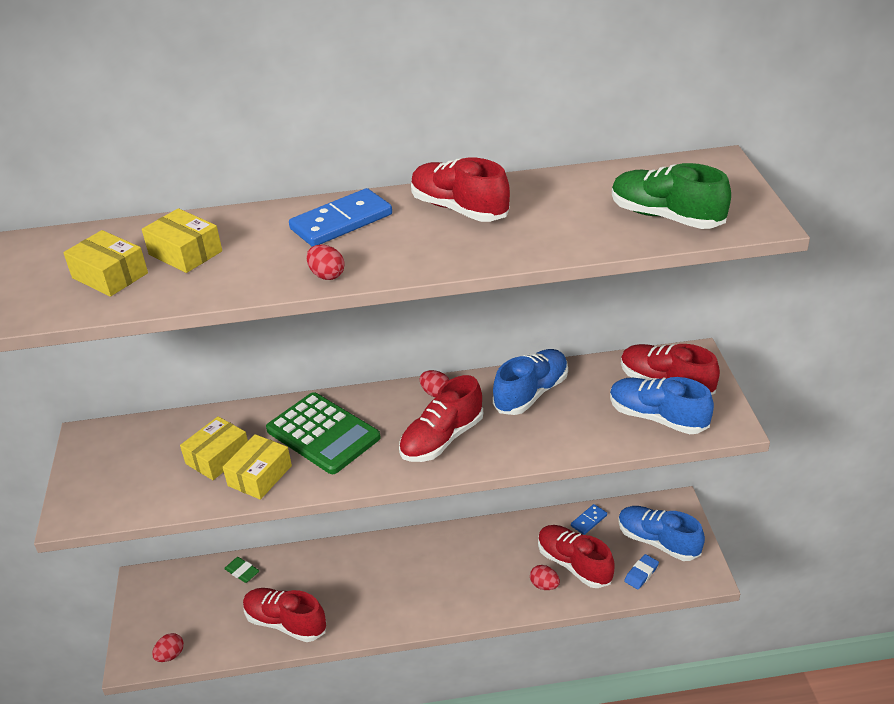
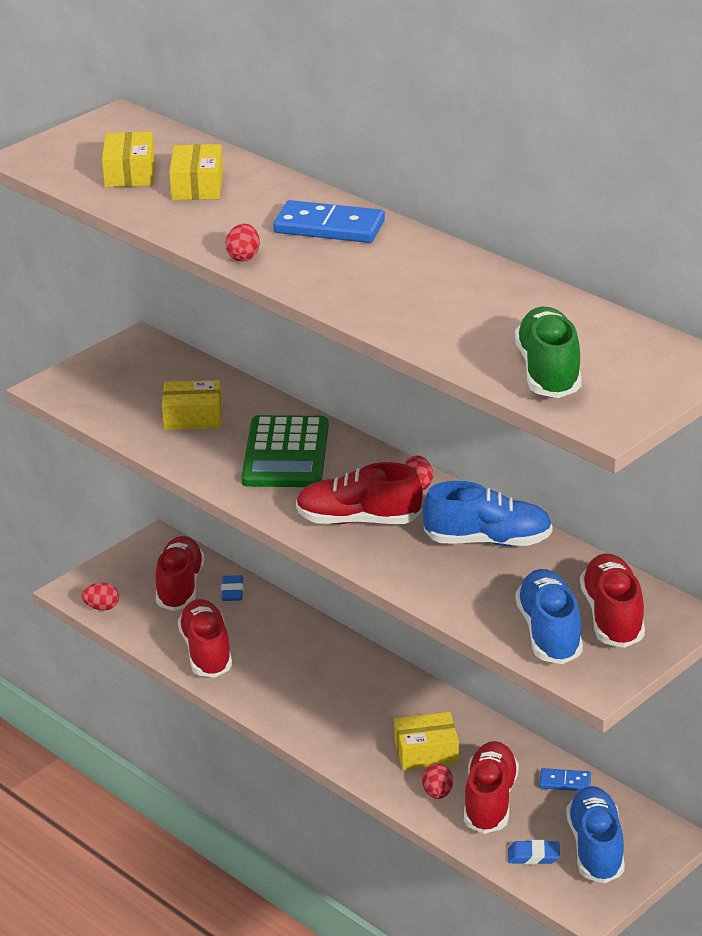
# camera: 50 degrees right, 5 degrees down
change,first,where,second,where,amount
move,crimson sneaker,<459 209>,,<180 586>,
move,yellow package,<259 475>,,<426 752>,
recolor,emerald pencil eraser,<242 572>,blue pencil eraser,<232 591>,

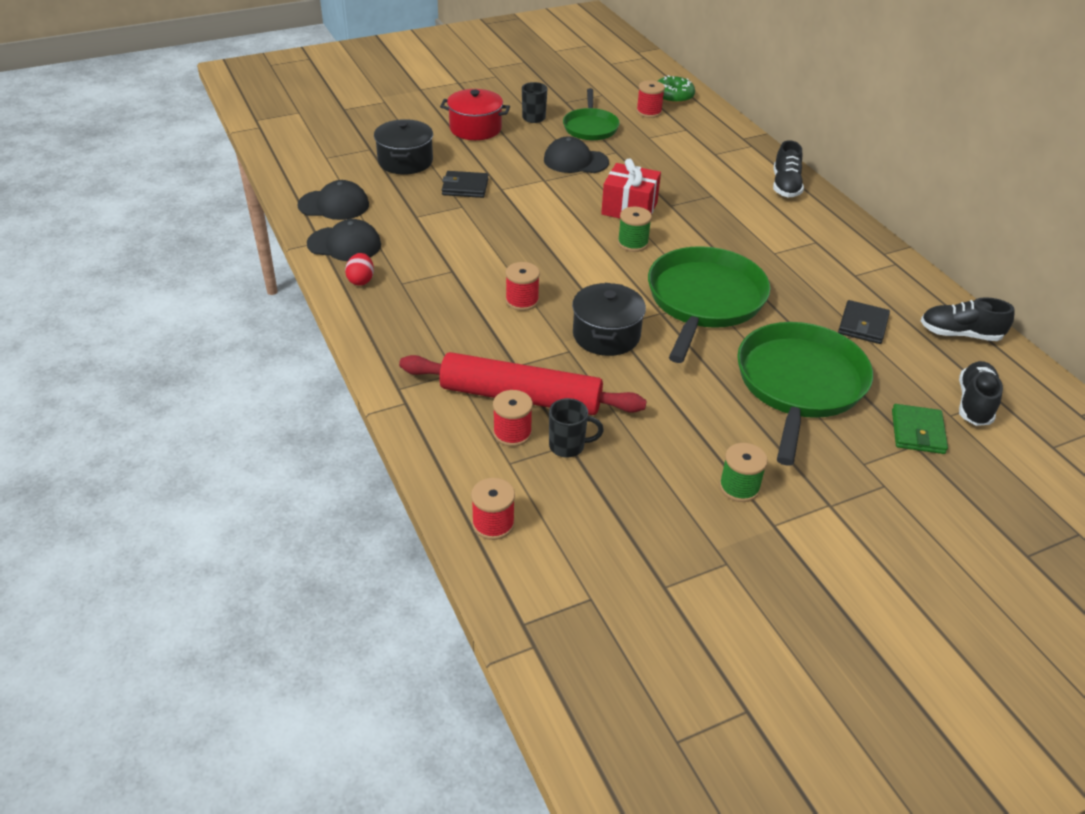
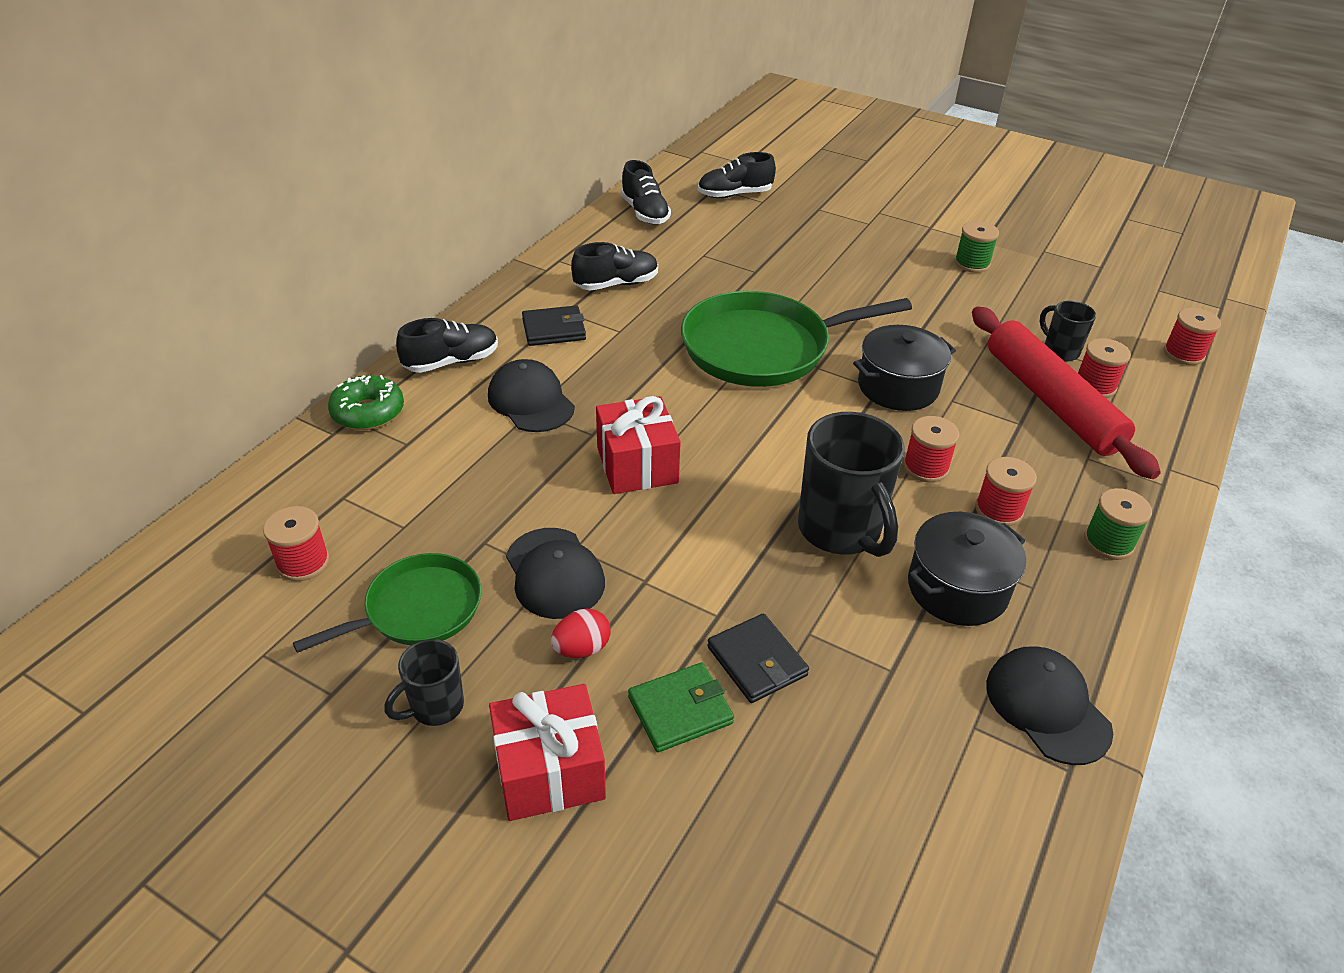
# camera: 125 degrees left, 0 degrees up
change,first,where,second,where,amount
move,emerald glazed donut,<673 97>,,<368 412>,
replace,crimson cooking pot,<475 128>,crimson wrapped gift,<549 771>,
move,jet-black cooking pot,<405 161>,,<957 588>,
move,jet-black cap,<334 205>,,<531 401>,
move,emerald bobbin,<633 243>,,<1108 542>,
move,crimson toy egg,<361 280>,,<582 648>,
move,jet-black card wallet,<862 325>,,<554 329>,
delete,emerald frying pan,<799 384>,,,
move,emerald card wallet,<917 432>,,<680 710>,
insert,,,jet-black sneaker,<616 284>,
insert,,,jet-black mug,<841 531>,
insert,,,crimson bobbin,<998 510>,

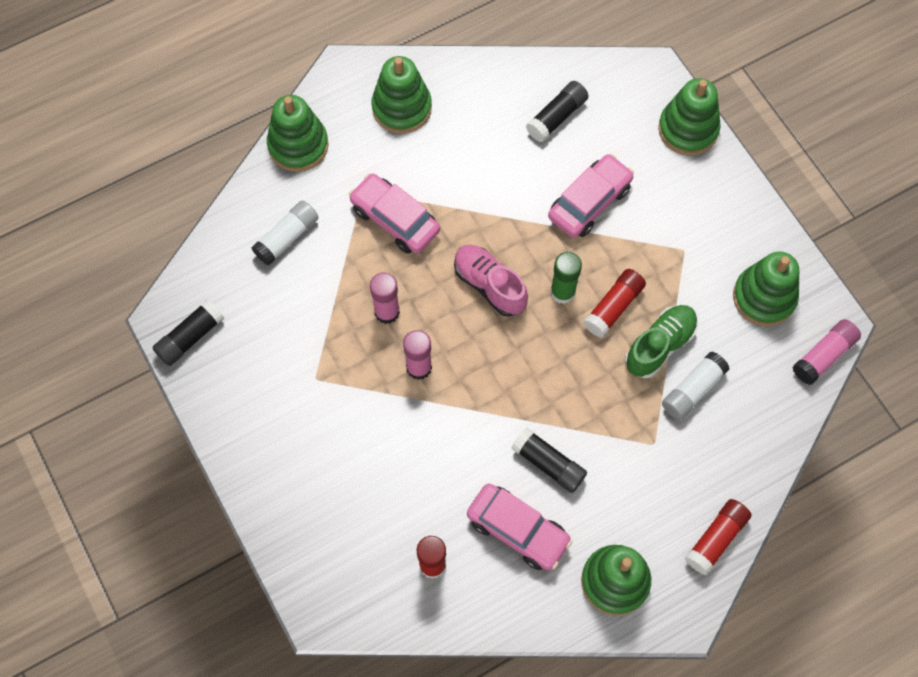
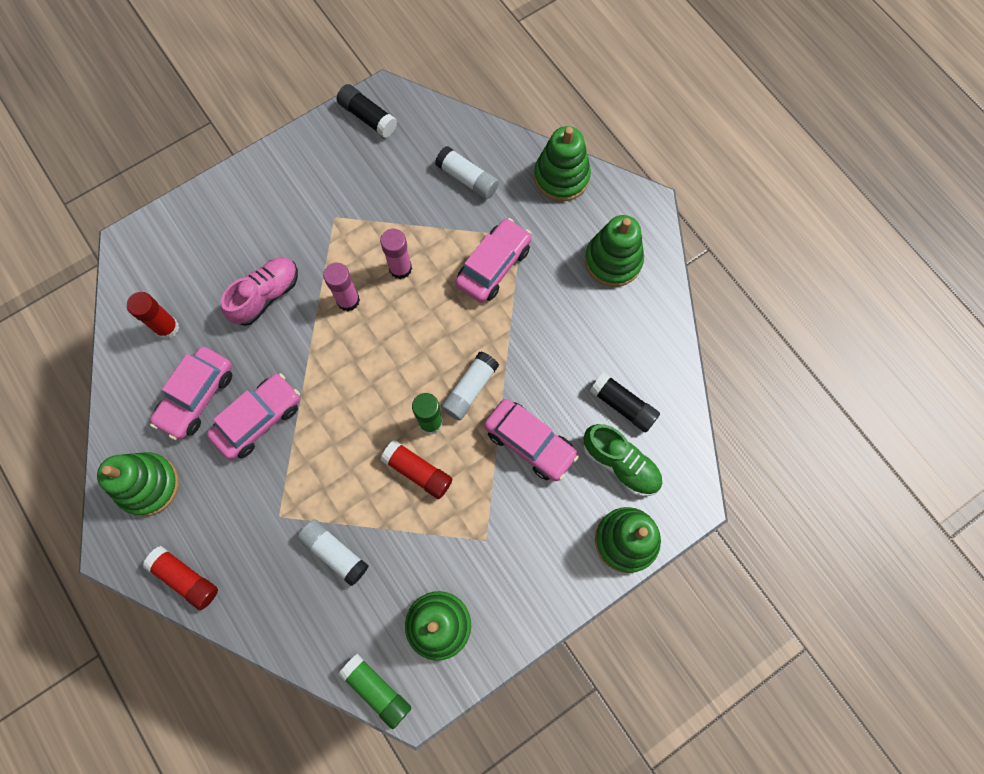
# camera: 85 degrees right, 5 degrees up
change,first,where,second,where,amount
move,rose-pink sneaker,<489 285>,,<266 296>,
move,emerald sneaker,<659 346>,,<620 464>,
recolor,rose-pink glue stick,<823 356>,emerald glue stick,<377 690>,
replace,jet-black glue stick,<548 464>,rose-pink car,<258 419>,
insert,,,white glue stick,<470 389>,

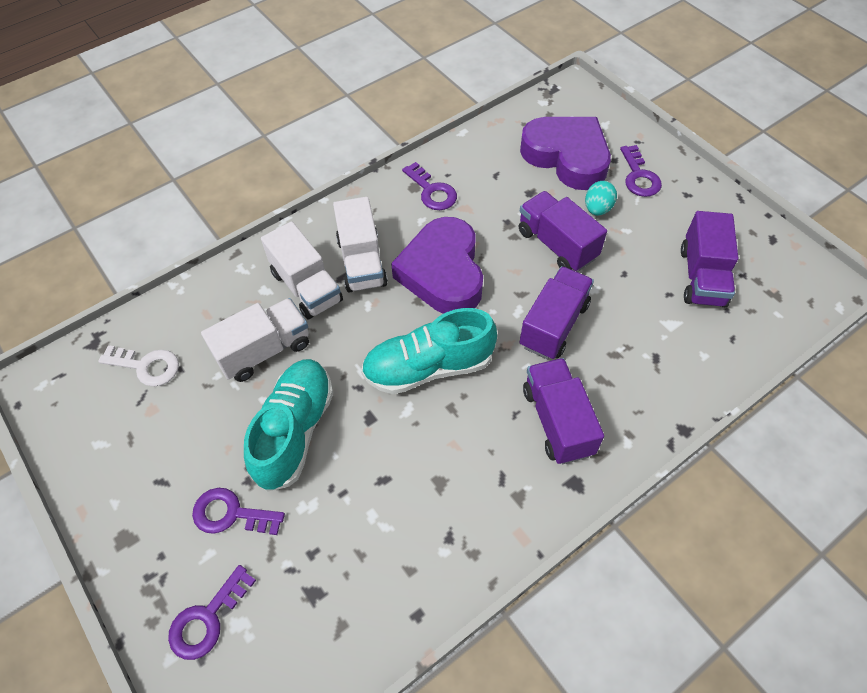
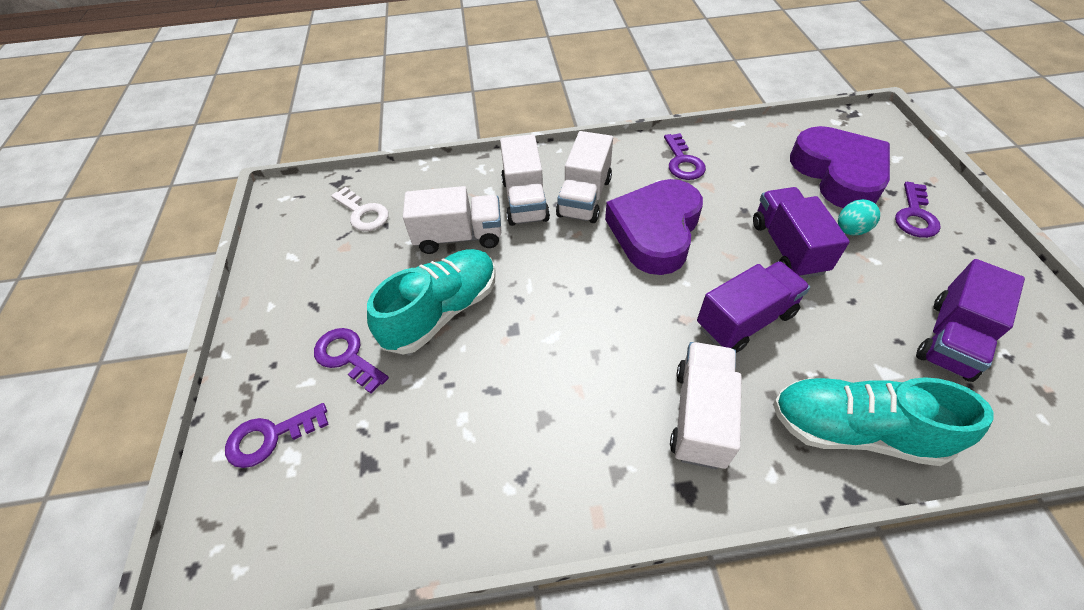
# camera: 30 degrees right, 5 degrees down
change,first,where,second,where,amount
move,turquoise sneaker,<428 367>,,<854 430>,
recolor,purple truck,<557 421>,white truck,<700 415>,

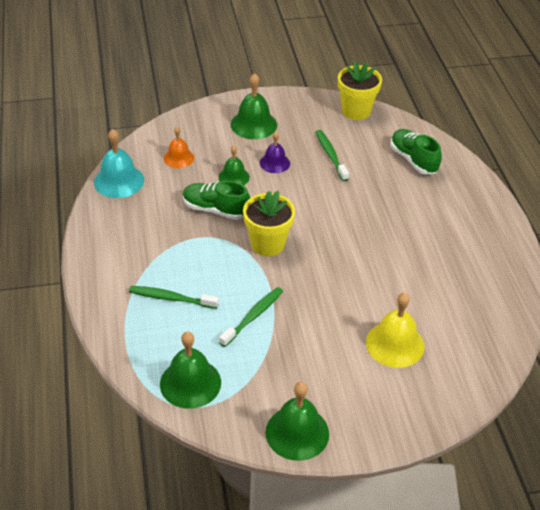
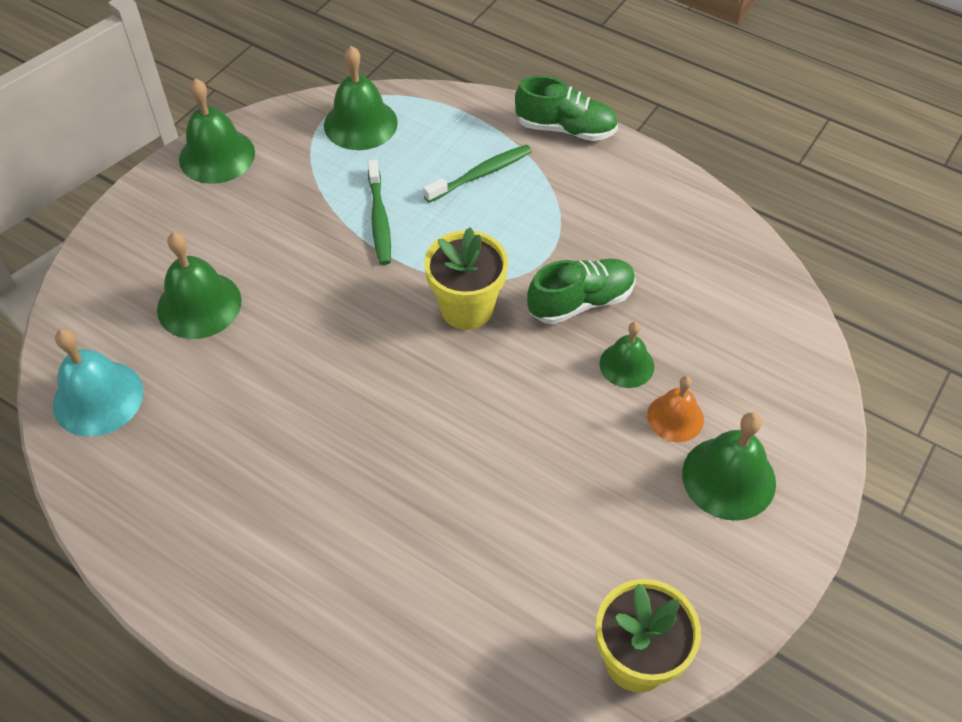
# camera: 135 degrees right, 10 degrees up
change,first,where,second,where,amount
move,orange-coloured hand bell,<179 158>,,<675 417>,
move,turquoise hand bell,<119 181>,,<98 398>,
move,emerald sneaker,<413 160>,,<565 129>,
delete,emerald toothbrush,<330 155>,,,
delete,purple hand bell,<274 163>,,,
recolor,yellow hand bell,<395 344>,emerald hand bell,<199 305>,

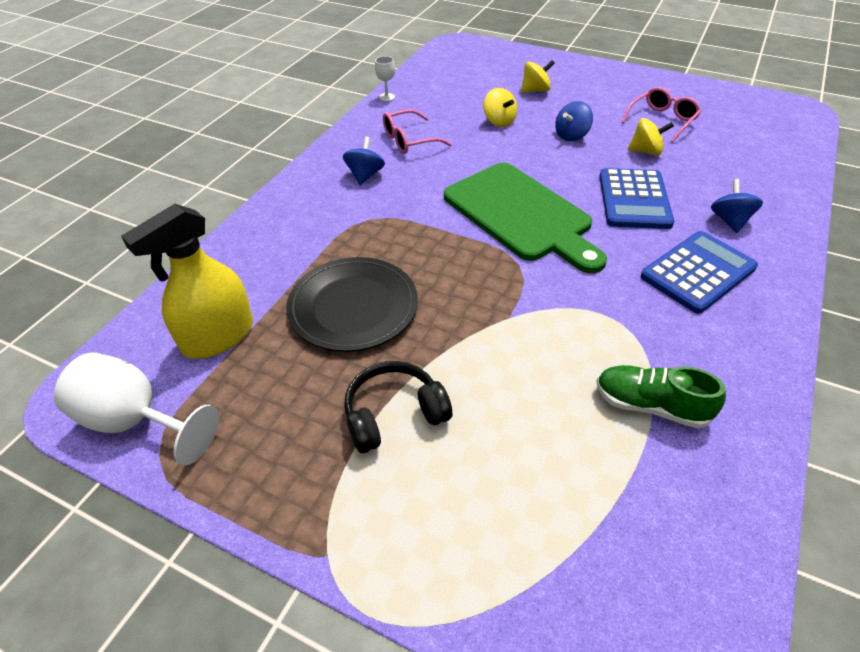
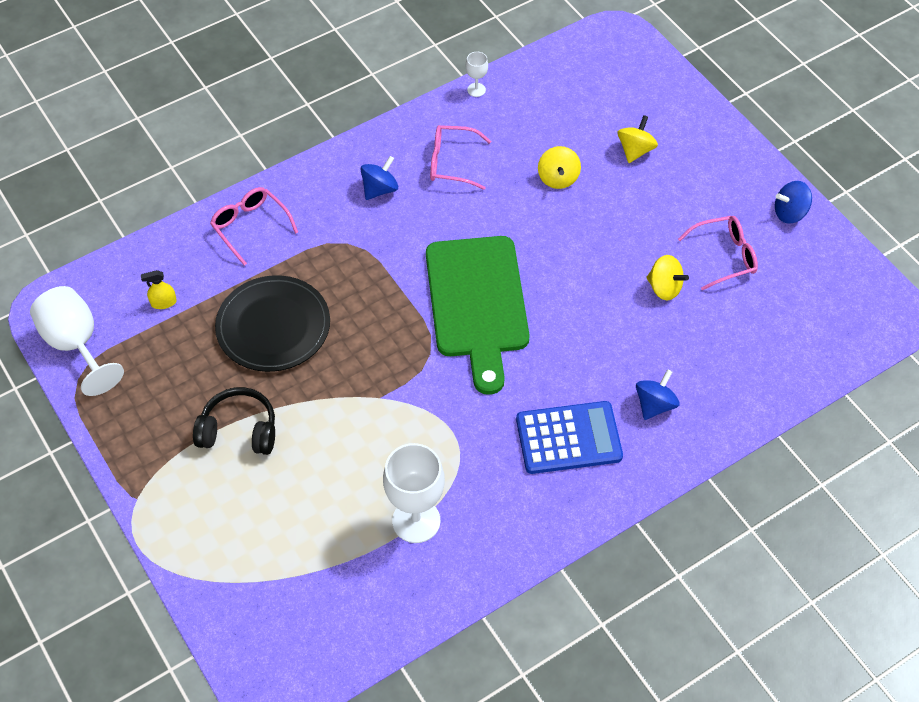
# camera: 30 degrees right, 10 degrees up
change,first,where,second,where,amount
rotate,yellow whirligig,<535 90>,,<635 150>,75 degrees counterclockwise
move,blue whirligig,<571 135>,,<790 213>,
delete,blue pocket calculator,<634 199>,,,
resize,yellow spray cleaner,<218 336>,,<163 302>,x0.40
replace,emerald sneaker,<651 405>,white chalice,<416 521>,
insert,,,rose-pink eyeglasses,<250 227>,

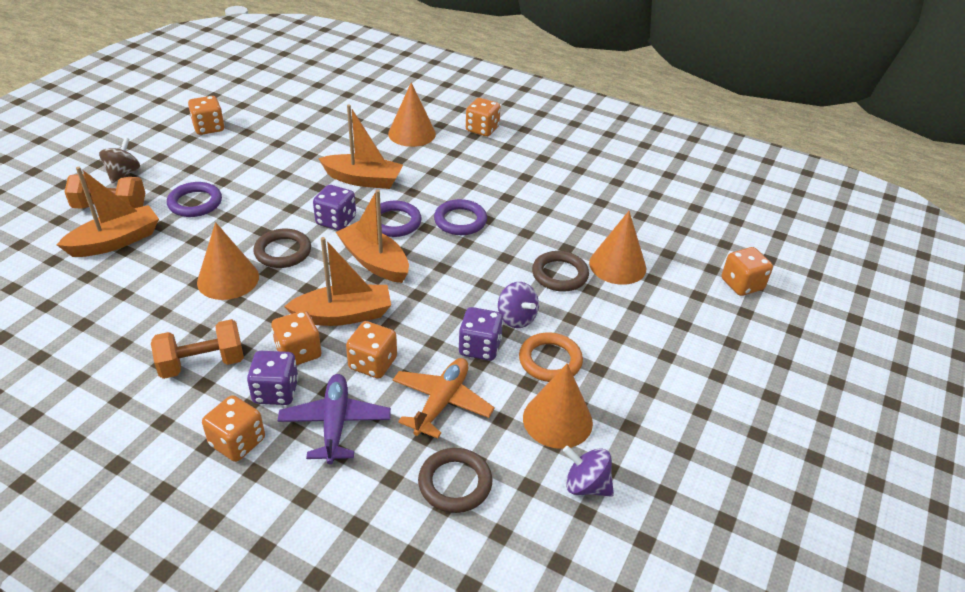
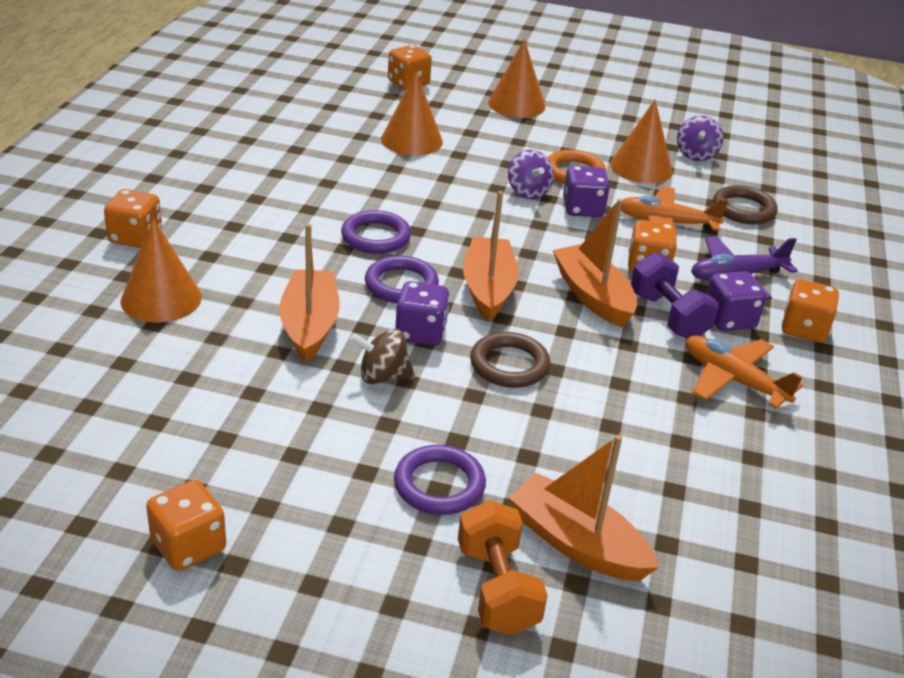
# camera: 105 degrees left, 5 degrees down
change,first,where,second,where,amount
move,dark brown whirligig,<123 174>,,<382 376>,
rotate,orange-coloured boat,<374 261>,,<488 289>,150 degrees clockwise
move,orange-coloured cone shape,<228 279>,,<516 104>,
delete,dark brown ring,<560 274>,,,
rotate,purple whirligig,<516 318>,,<528 192>,120 degrees clockwise
replace,orange-coloured game die,<298 352>,purple free weight,<668 316>,
replace,orange-coloured free weight,<202 364>,orange-coloured plane,<733 380>,

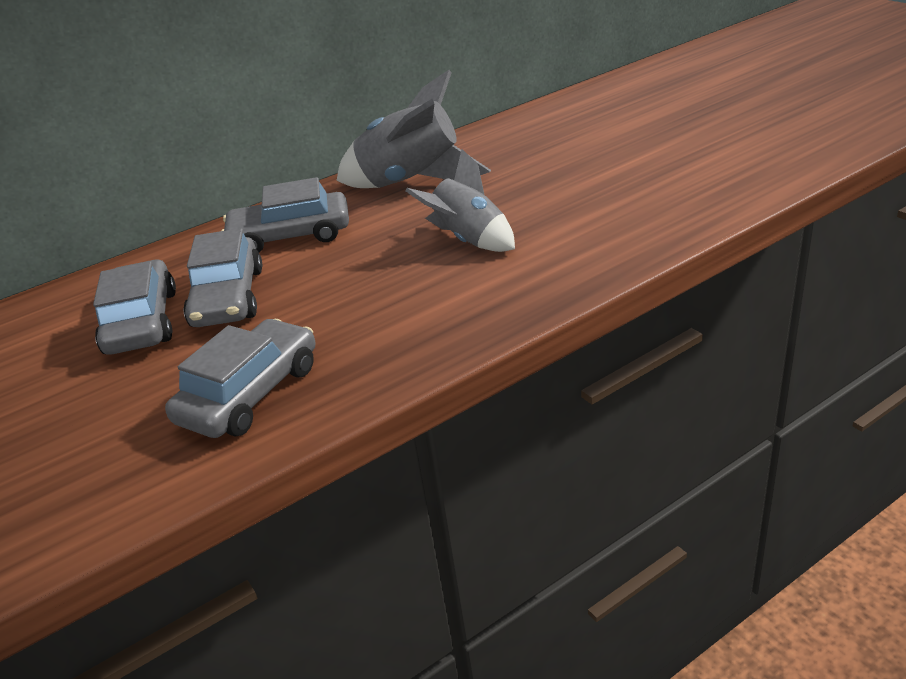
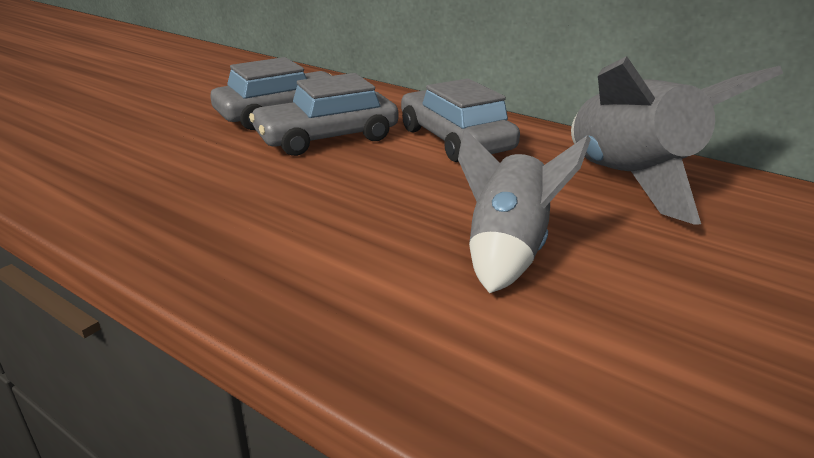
# camera: 65 degrees right, 5 degrees down
change,first,where,second,where,amount
delete,ash-grey car,<250 394>,,,

